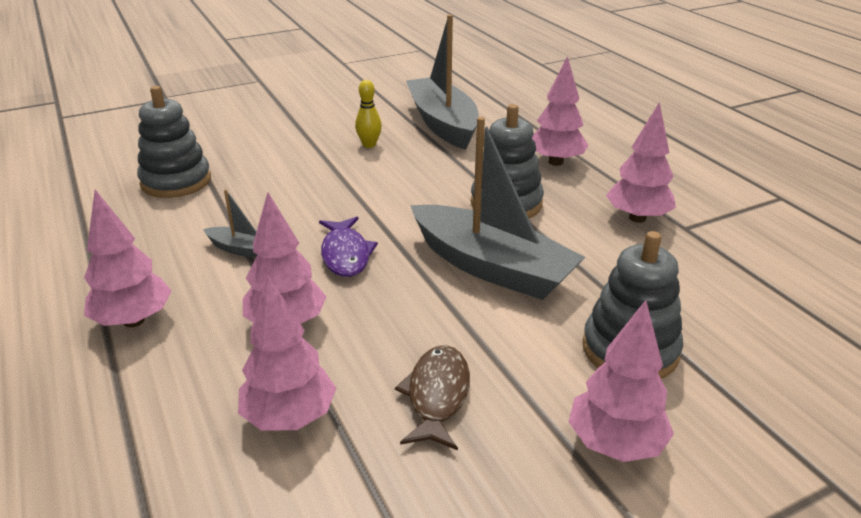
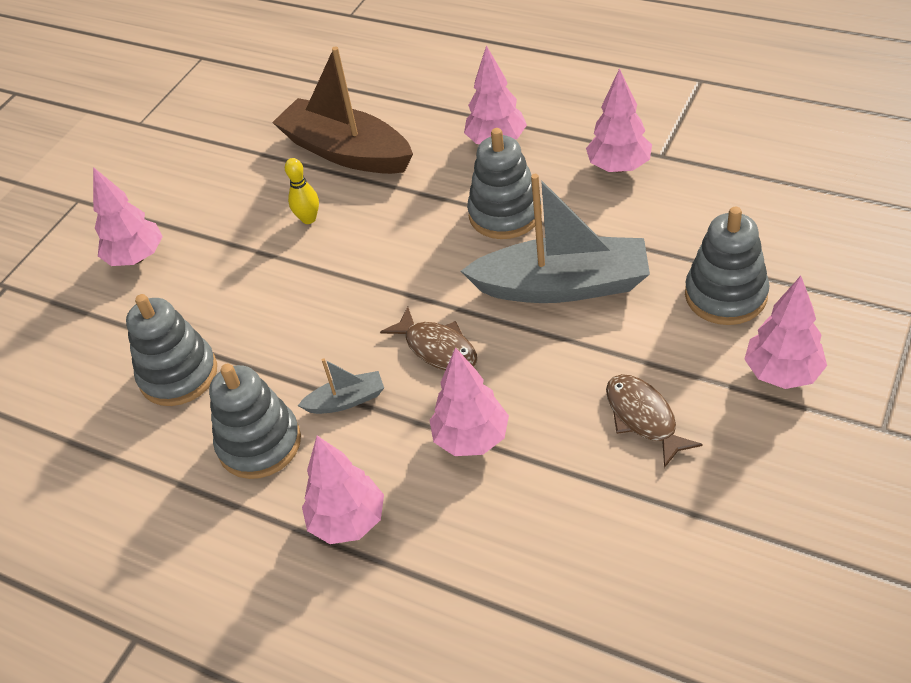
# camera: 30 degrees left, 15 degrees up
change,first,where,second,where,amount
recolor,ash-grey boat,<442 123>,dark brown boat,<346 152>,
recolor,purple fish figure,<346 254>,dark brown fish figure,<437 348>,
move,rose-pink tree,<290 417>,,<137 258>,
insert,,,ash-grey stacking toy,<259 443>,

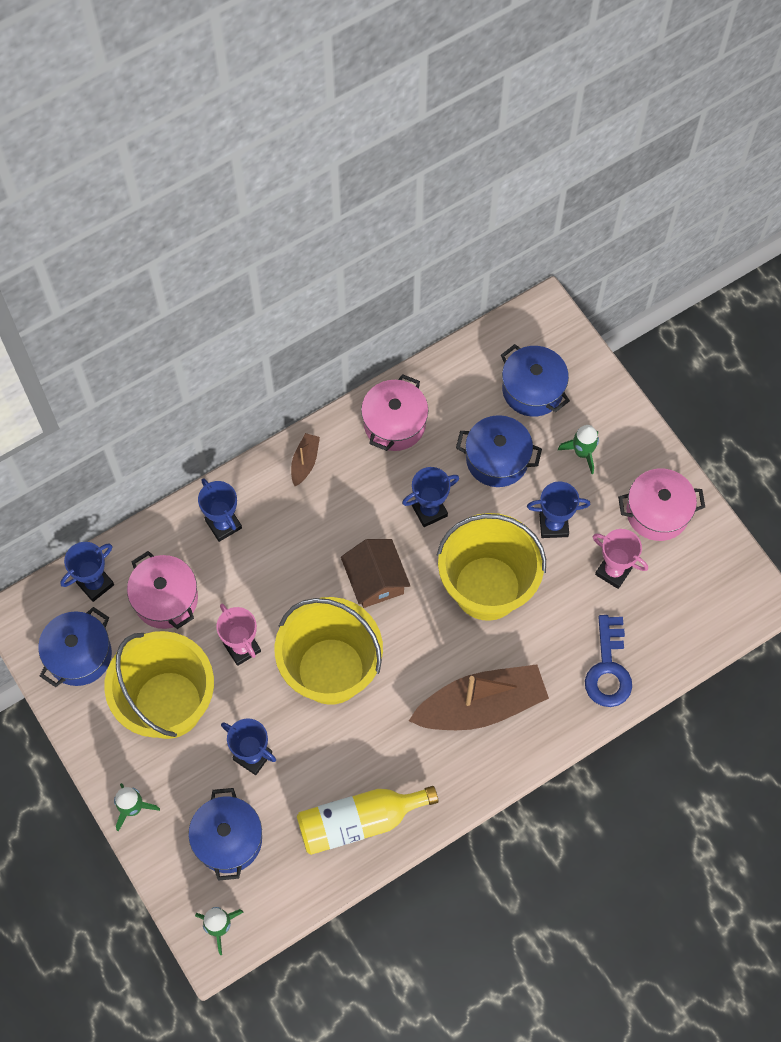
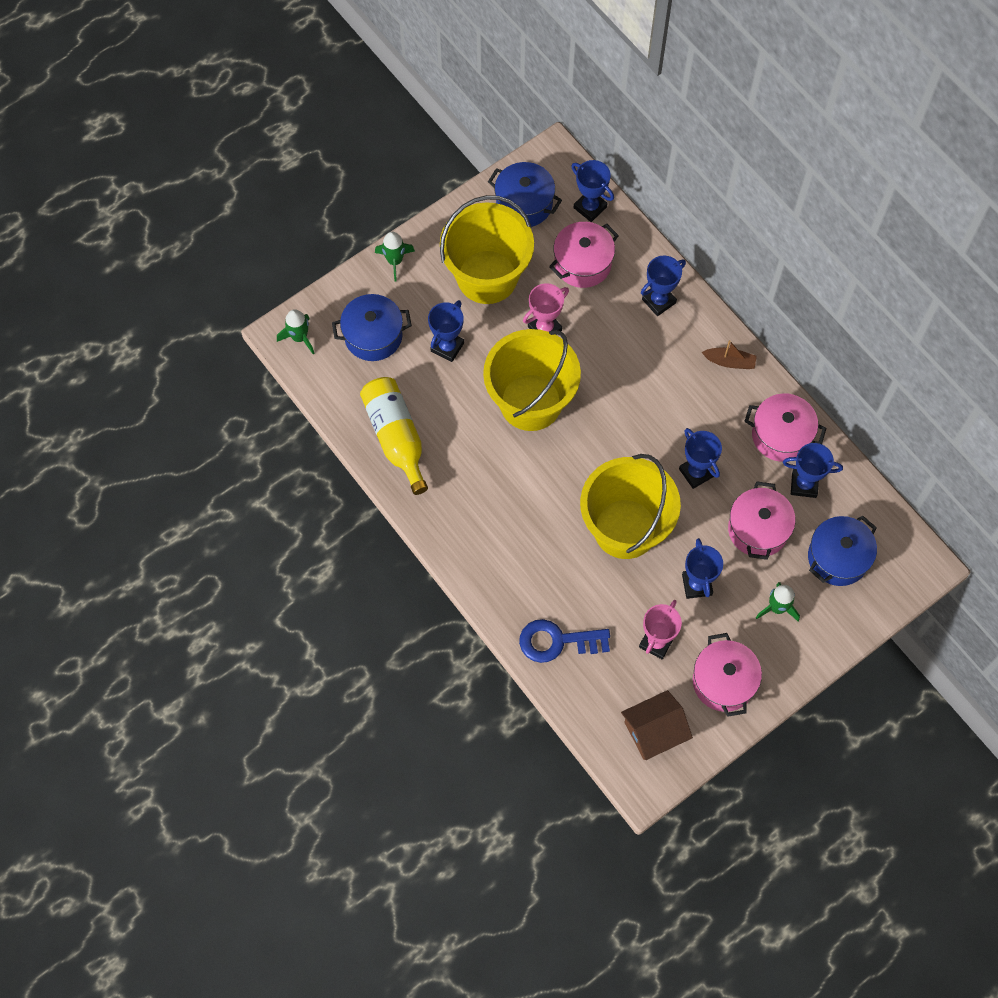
# camera: 85 degrees right, 0 degrees up
change,first,where,second,where,amount
recolor,blue cooking pot,<497 459>,rose-pink cooking pot,<758 529>,
move,dark brown toy house,<375 580>,,<654 731>,
delete,dark brown boat,<481 705>,,,
insert,,,blue trophy,<804 484>,

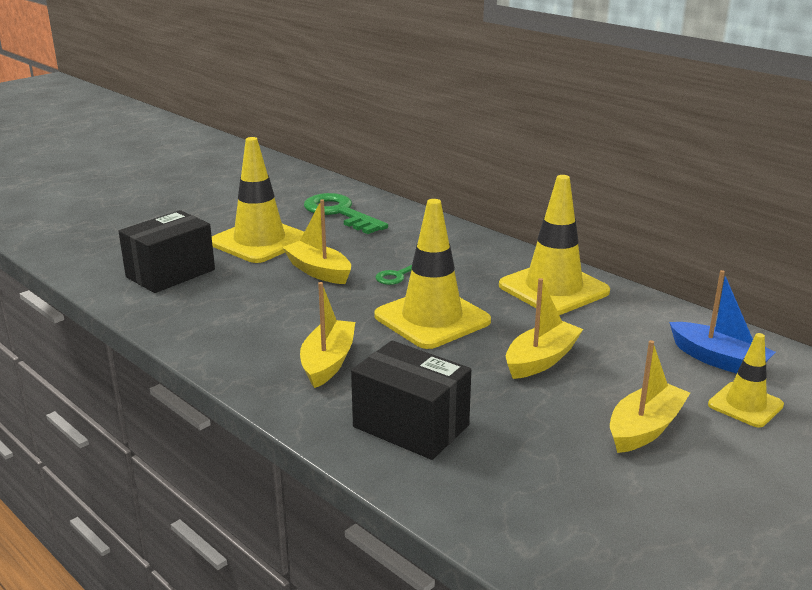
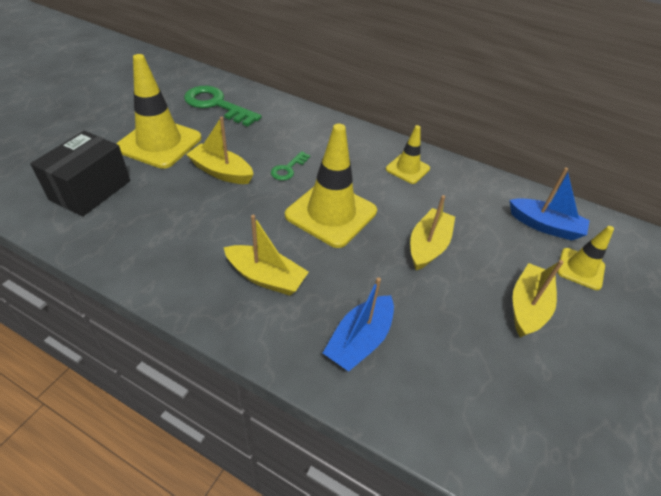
# camera: 20 degrees left, 20 degrees up
change,first,where,second,where,amount
resize,yellow traffic cone,<553 289>,,<407 169>,x0.55
rotate,yellow boat,<328 362>,,<266 277>,120 degrees clockwise
replace,jet-black package,<411 426>,blue boat,<359 340>,

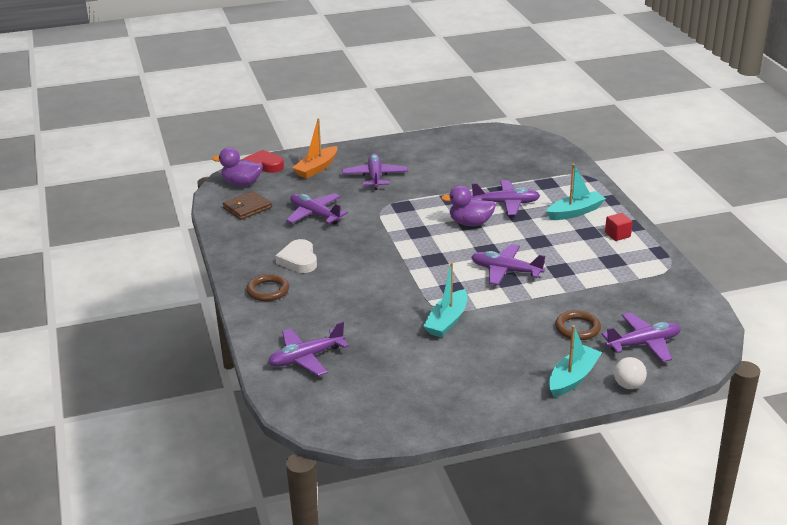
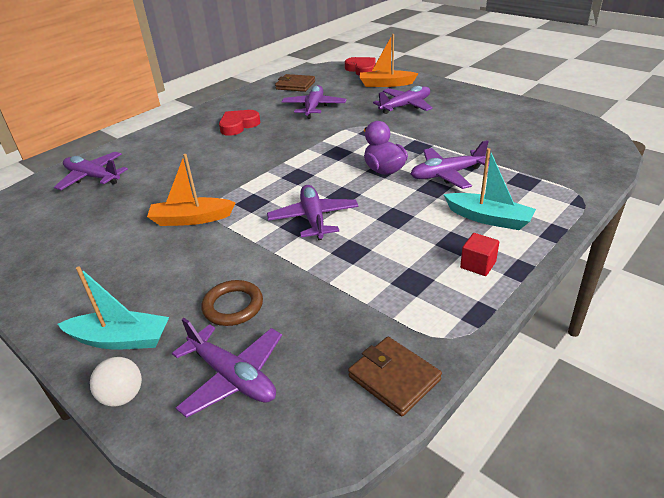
# camera: 60 degrees right, 5 degrees up
change,first,where,second,where,amount
delete,purple toy duck,<241 183>,,,
rotate,purple plane,<506 204>,,<447 174>,105 degrees clockwise
recolor,white heart,<298 260>,crimson heart,<238 125>,
recolor,turquoise boat,<447 321>,orange-coloured boat,<191 219>,
delete,dark brown ring,<268 290>,,,
insert,,,dark brown card wallet,<394 378>,

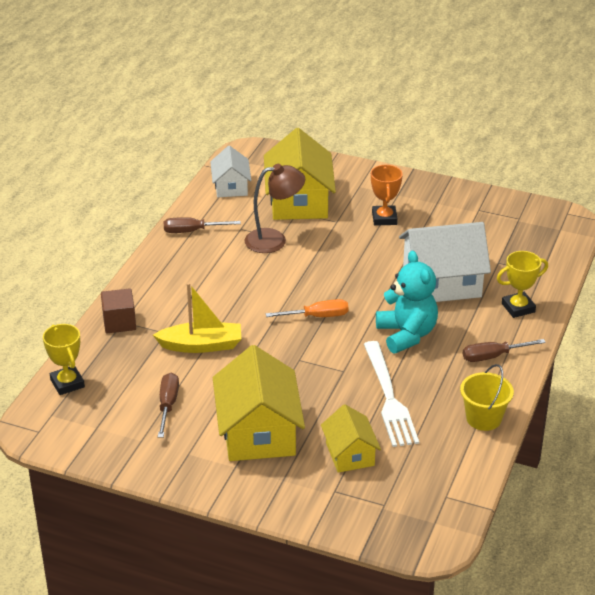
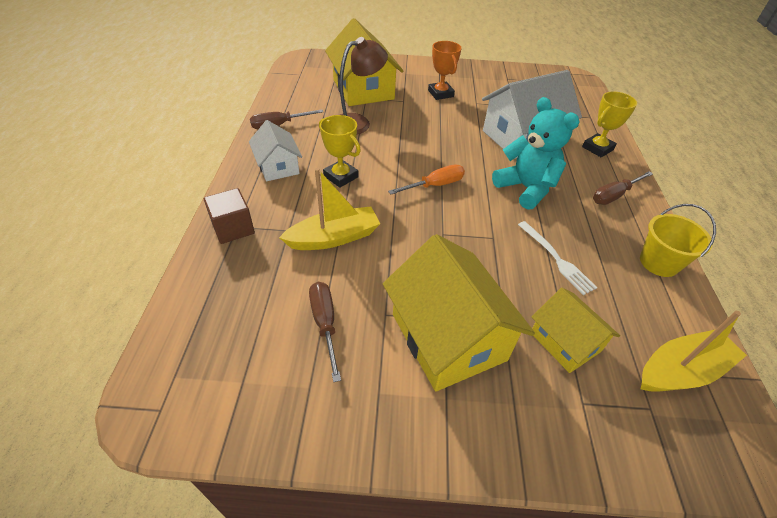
# camera: 20 degrees left, 10 degrees up
change,first,where,second,where,amount
move,white toy house,<231 186>,,<278 166>,
move,yellow trophy,<67 383>,,<341 176>,
resize,white dinner fork,<389 398>,,<556 259>,x0.62
insert,,,yellow boat,<681 370>,

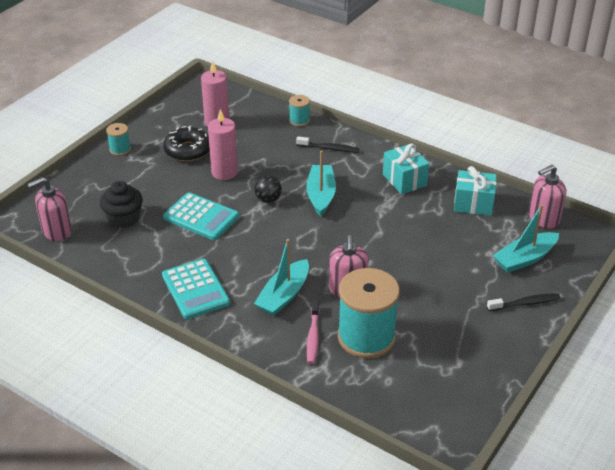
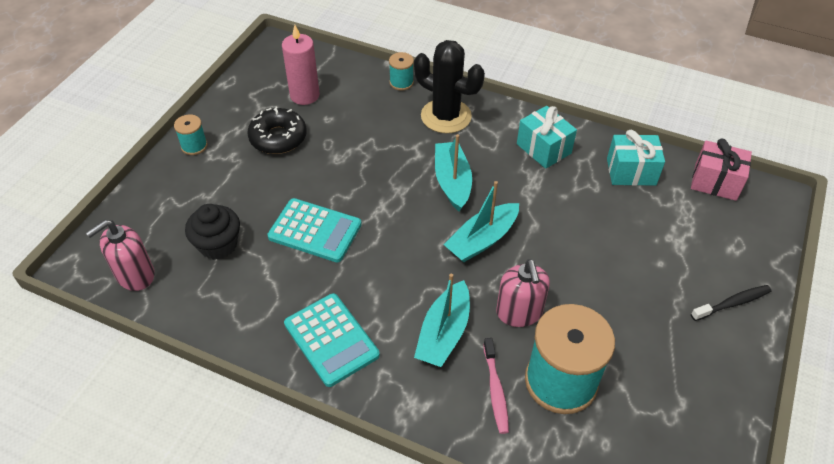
# camera: 10 degrees left, 10 degrees up
change,first,where,second,where,amount
delete,rose-pink candle,<224 172>,,,
replace,jet-black toothbrush,<329 148>,jet-black cactus,<446 116>,
replace,rose-pink soap dispenser,<543 219>,rose-pink wrapped gift,<715 182>,
delete,jet-black sphere,<268 199>,,,
move,turquoise boat,<524 259>,,<482 240>,

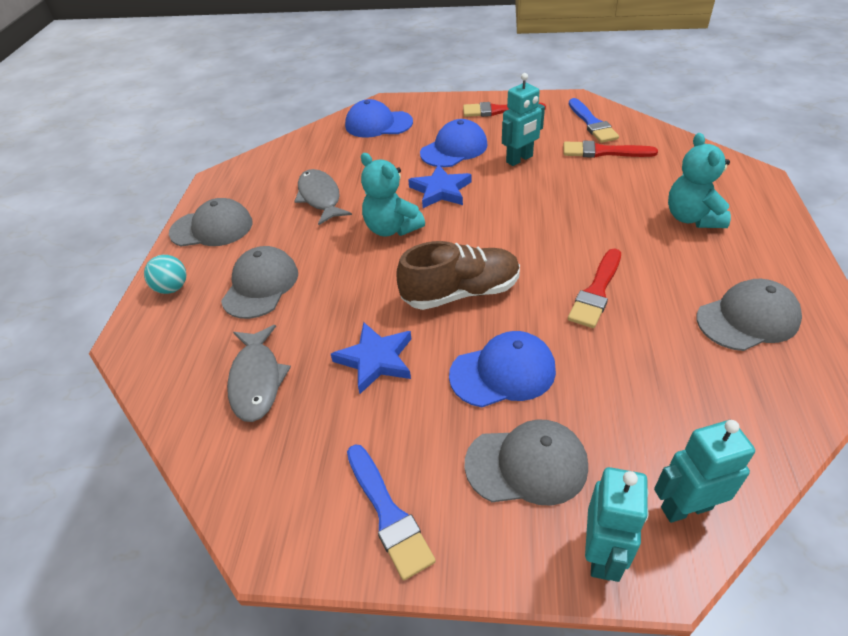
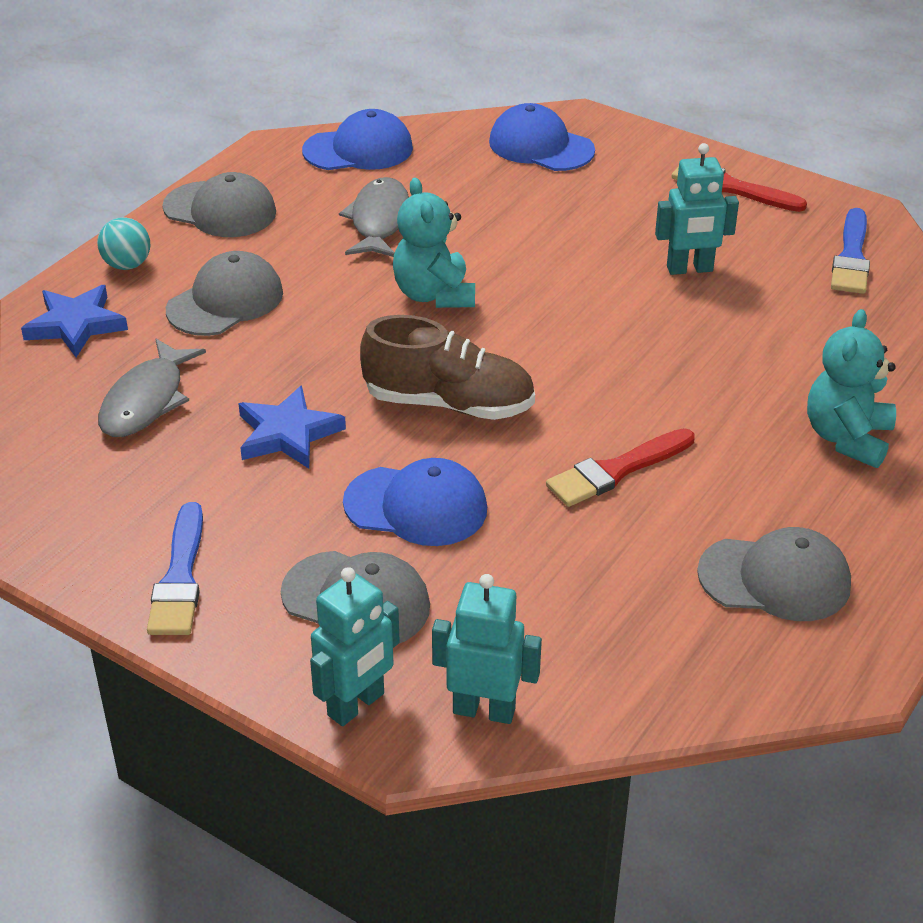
# camera: 25 degrees right, 5 degrees down
change,first,where,second,where,amount
move,blue cap,<454 149>,,<358 149>,
delete,crimson paintbrush,<603 152>,,,
move,blue star shape,<440 190>,,<76 325>,

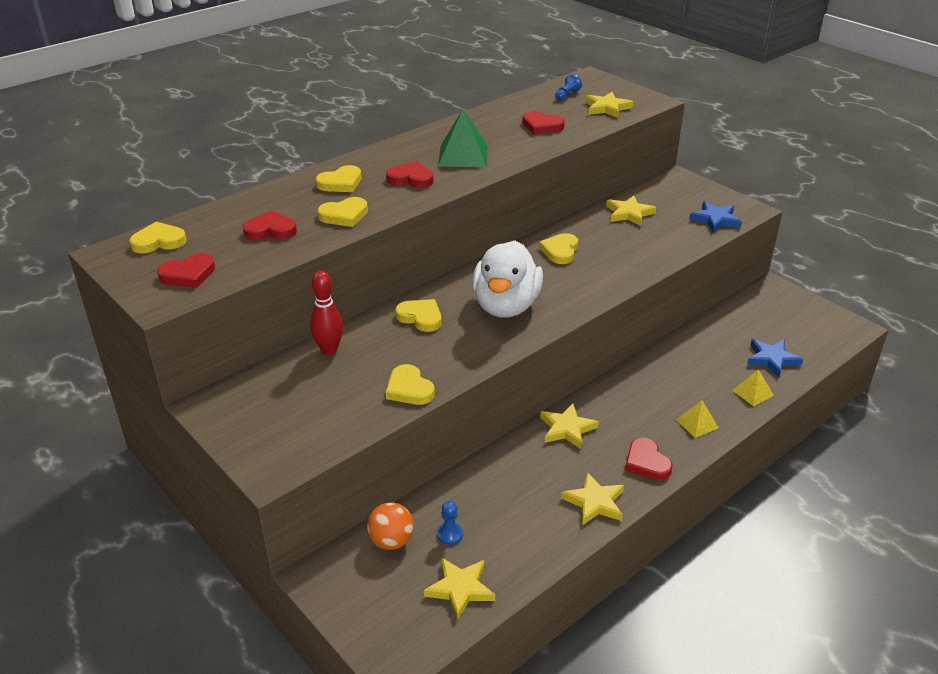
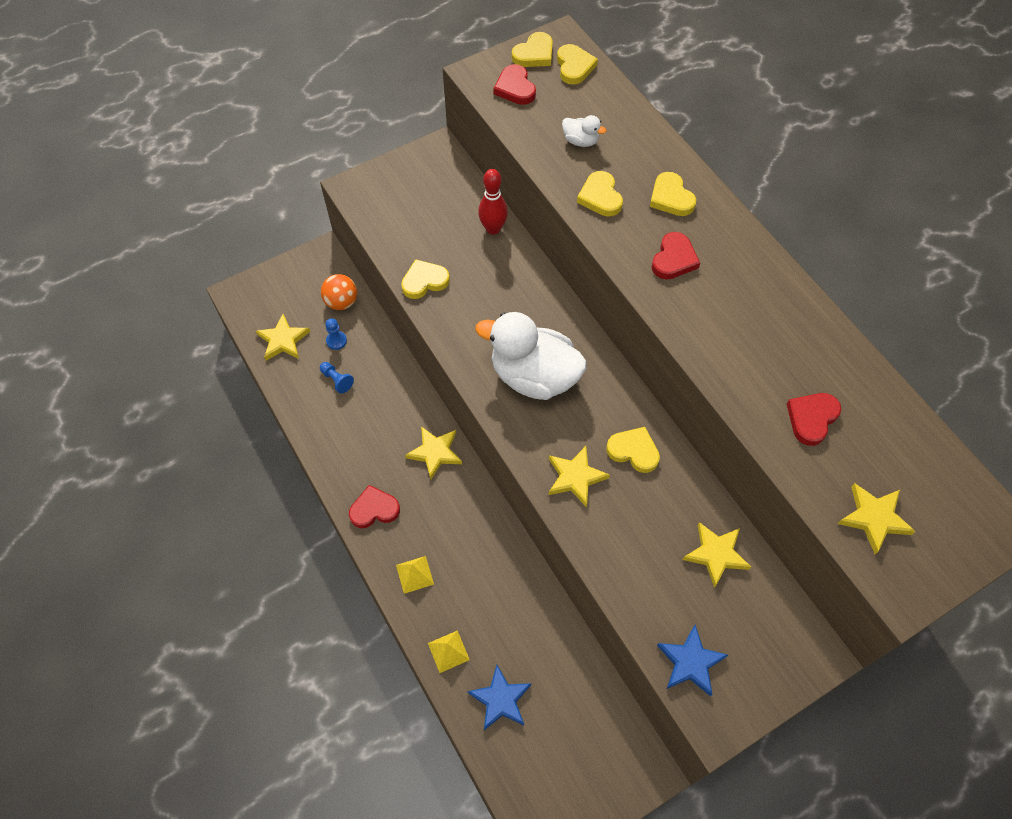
# camera: 100 degrees right, 25 degrees up
change,first,where,second,where,amount
move,blue game pawn,<567 95>,,<337 380>,
delete,emerald pyramid,<463 155>,,,
replace,crimson heart,<270 230>,white toy duck,<580 141>,
move,yellow heart,<420 317>,,<534 54>,
move,yellow star shape,<594 502>,,<575 477>,

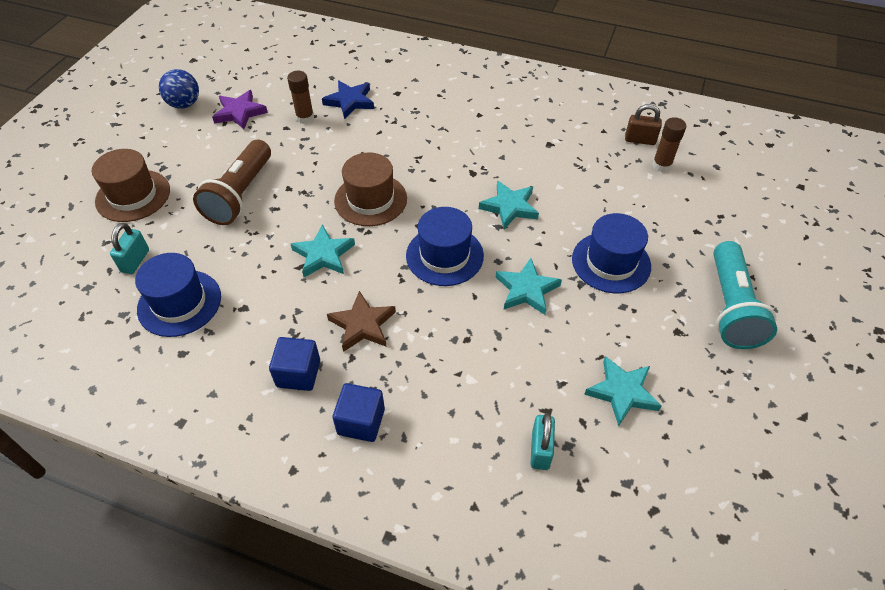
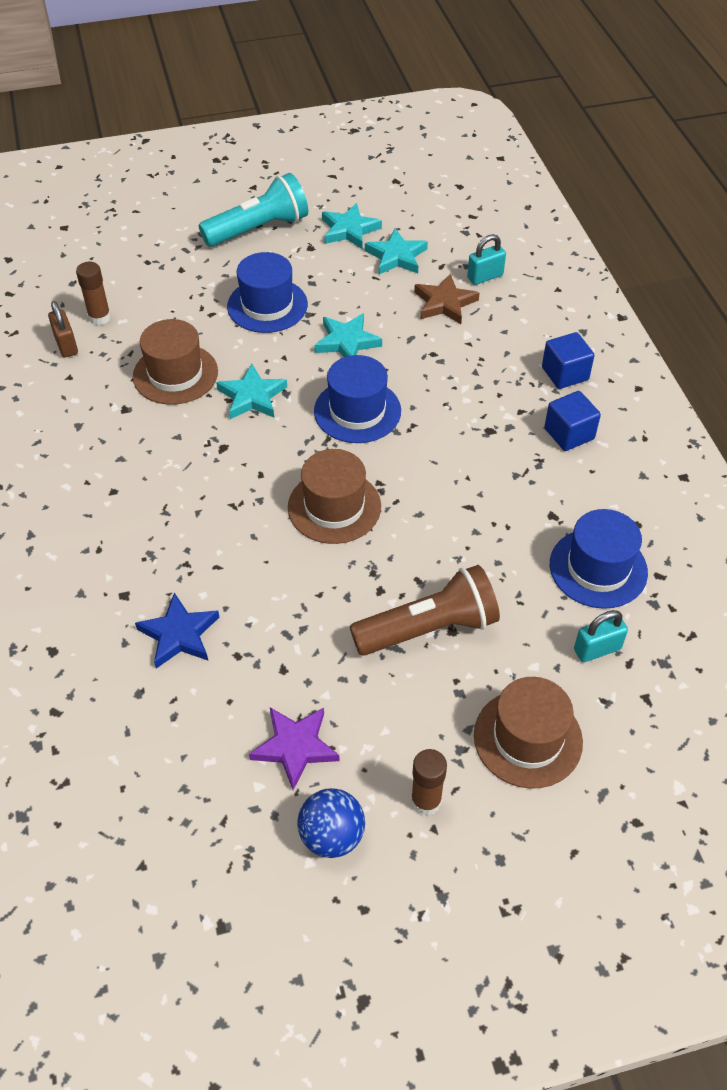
# camera: 125 degrees left, 0 degrees up
change,first,where,second,where,amount
move,dark brown glue stick,<305 118>,,<426 801>,
move,turquoise star shape,<323 255>,,<349 230>,
move,dark brown star shape,<362 325>,,<444 303>,
insert,,,dark brown tall hat,<175 374>,

